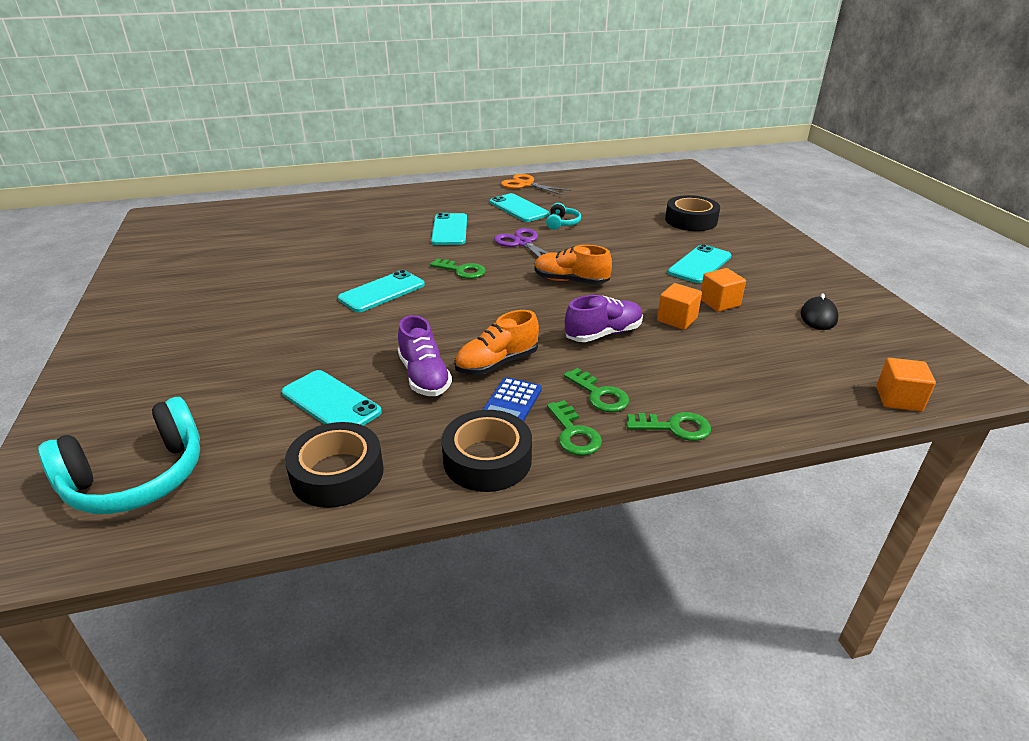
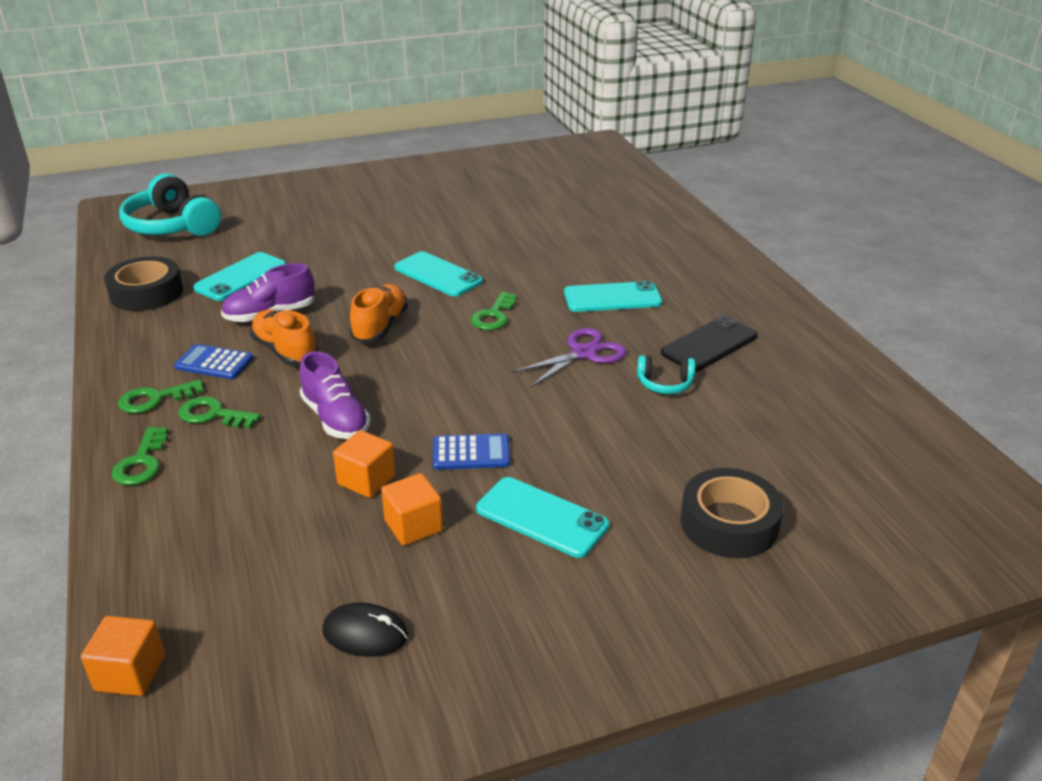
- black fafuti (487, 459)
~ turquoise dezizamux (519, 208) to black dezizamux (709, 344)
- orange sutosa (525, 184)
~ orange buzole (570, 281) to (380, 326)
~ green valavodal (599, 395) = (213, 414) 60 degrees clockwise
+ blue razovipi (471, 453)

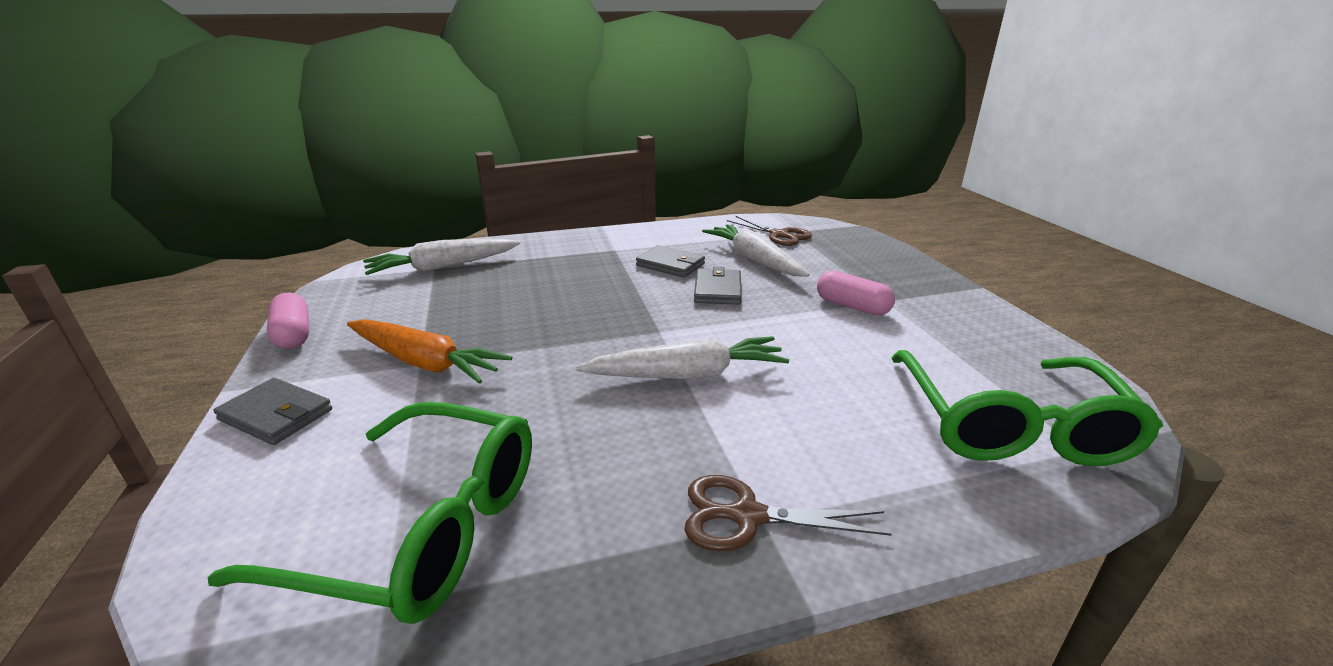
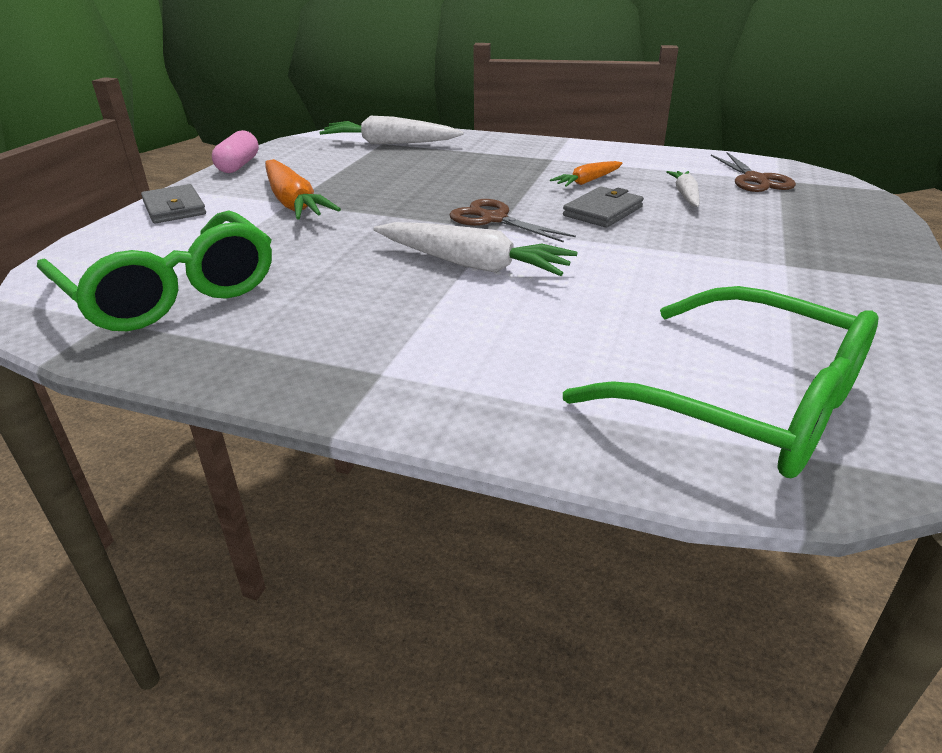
~ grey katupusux (670, 265) to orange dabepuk (587, 181)
~ brown sutosa (747, 516) to (494, 219)
~ white dabepuk (754, 260) = (685, 195) x0.57
- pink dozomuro (852, 306)
~ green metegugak (1008, 424) = (743, 403) 90 degrees counterclockwise

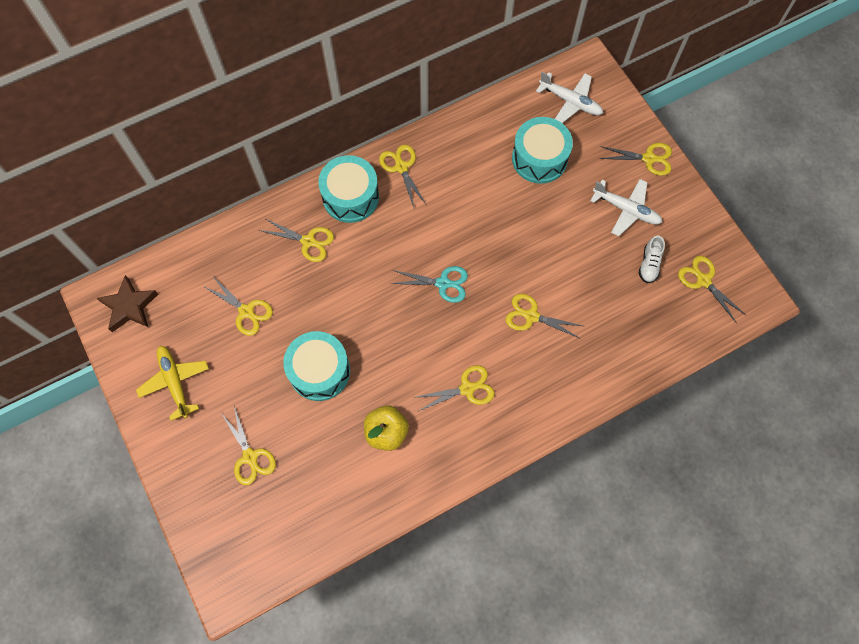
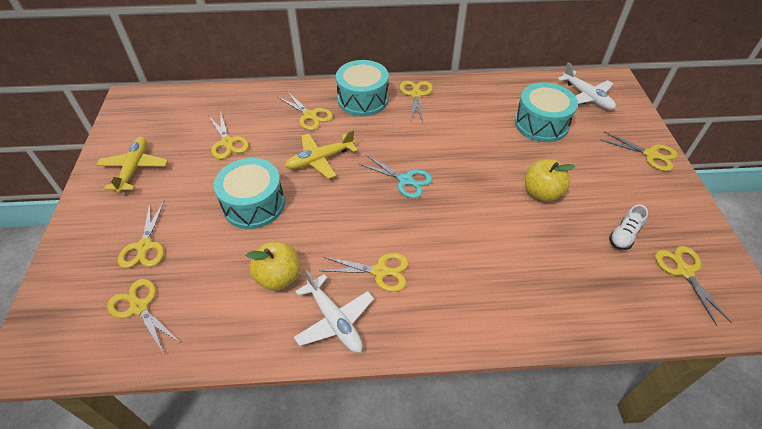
- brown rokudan (129, 306)
~ yellow sutosa (531, 316) to (139, 307)
~ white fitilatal (626, 209) to (334, 320)
+ yellow fitilatal (320, 160)
+ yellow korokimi (542, 193)

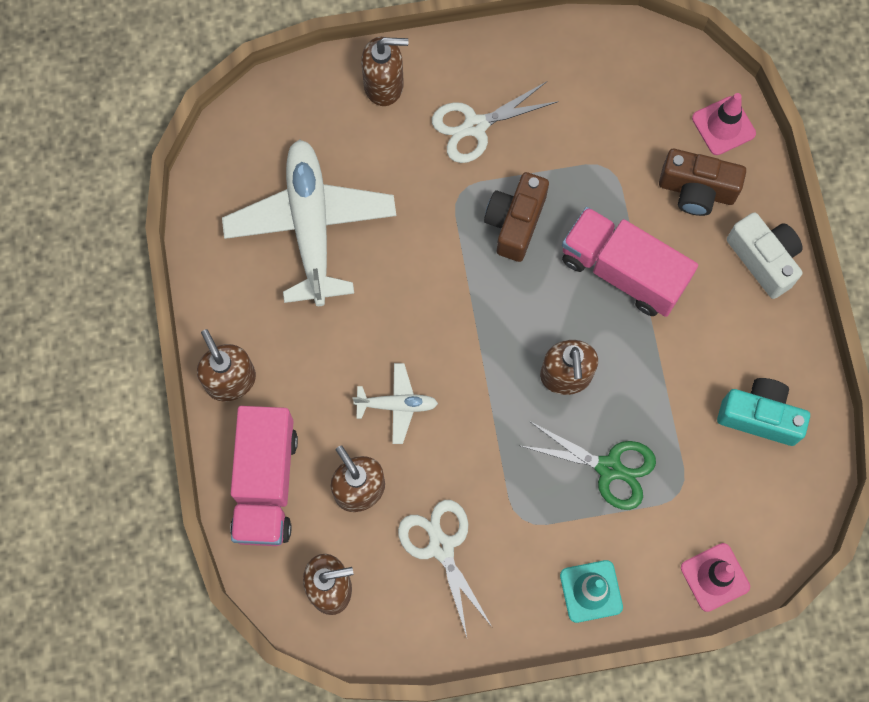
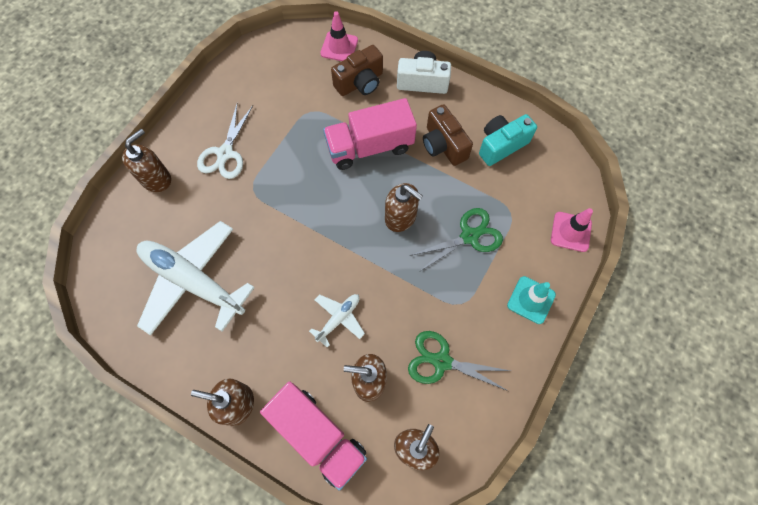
~ white sutosa (441, 546) to green sutosa (441, 361)
~ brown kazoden (515, 223) to (443, 145)

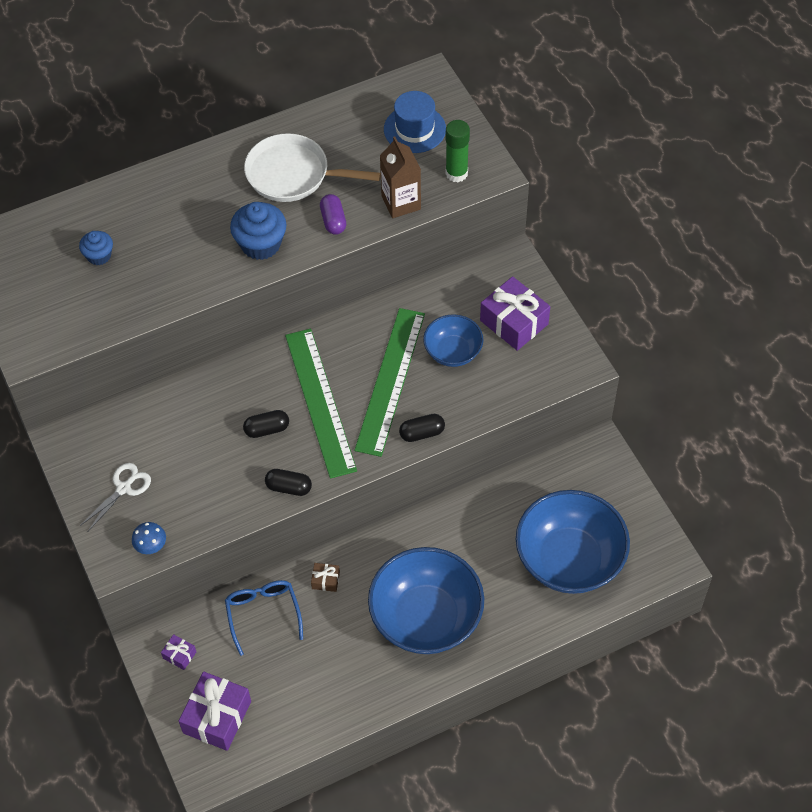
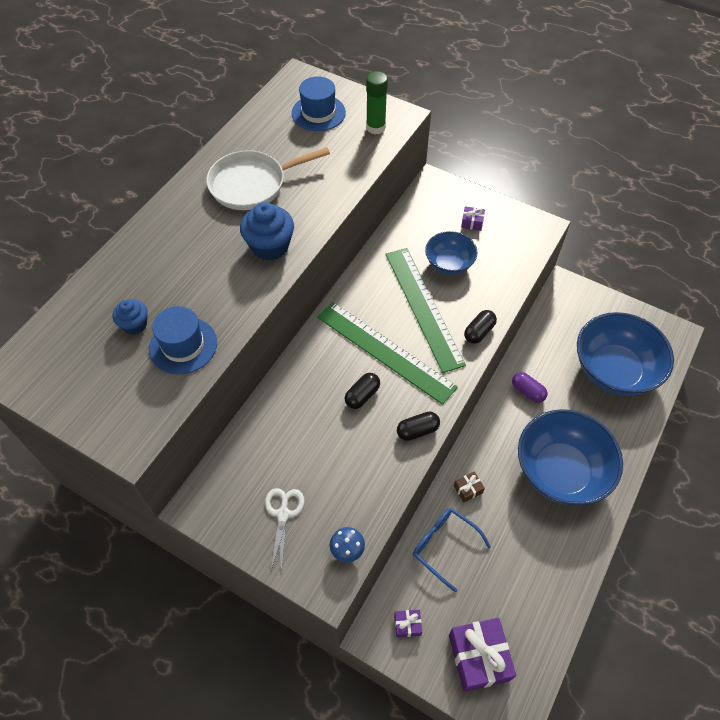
~ purple dozomuro (333, 221) to (527, 391)
- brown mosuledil (401, 203)
~ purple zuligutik (514, 322) = (472, 222) x0.47
+ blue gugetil (183, 345)

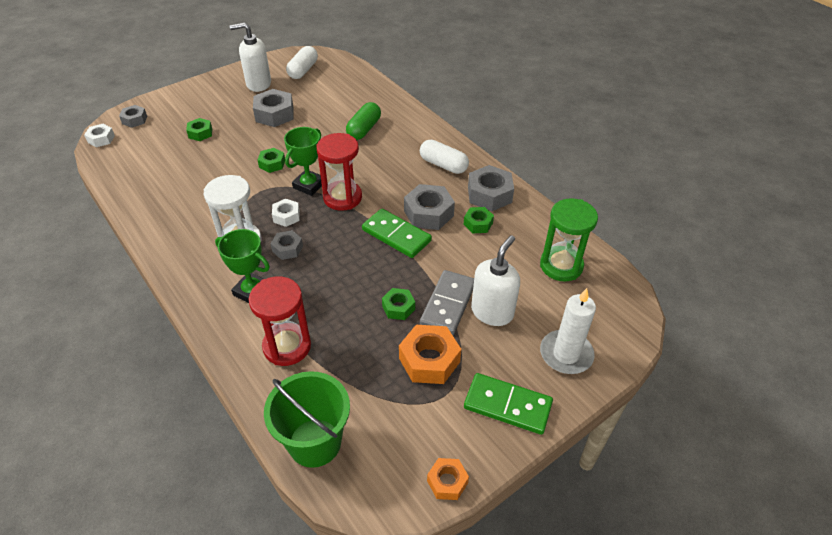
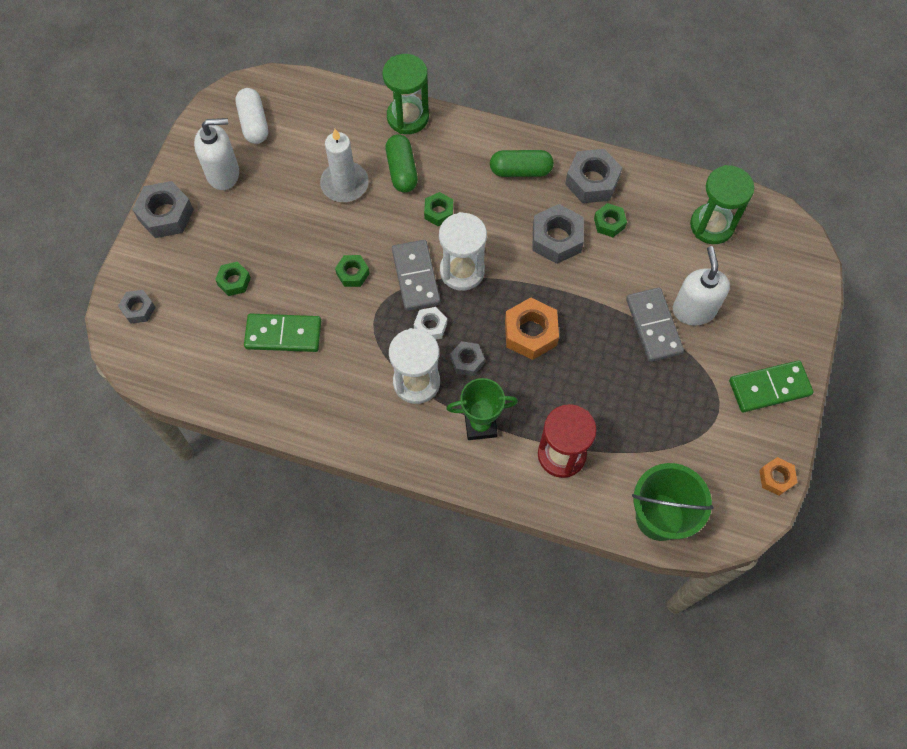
- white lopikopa (101, 139)
~ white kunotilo (258, 84) = (223, 173) 150 degrees counterclockwise
~ grey lopikopa (274, 114) to (166, 215)
~ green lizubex (309, 185) to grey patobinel (416, 277)
~ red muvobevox (342, 197) to white muvobevox (462, 271)
~ green patobinel (396, 235) to (283, 334)
~ green lopikopa (398, 307) to (439, 212)
~ orange lopikopa (429, 360) to (530, 333)
~ white dozomuro (443, 165) to green dozomuro (520, 170)
~ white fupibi (566, 354) to (344, 184)
+ green muvobevox (408, 117)

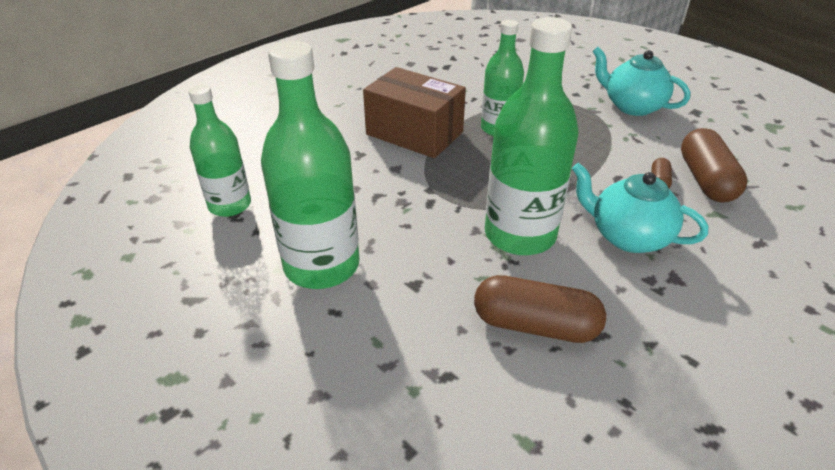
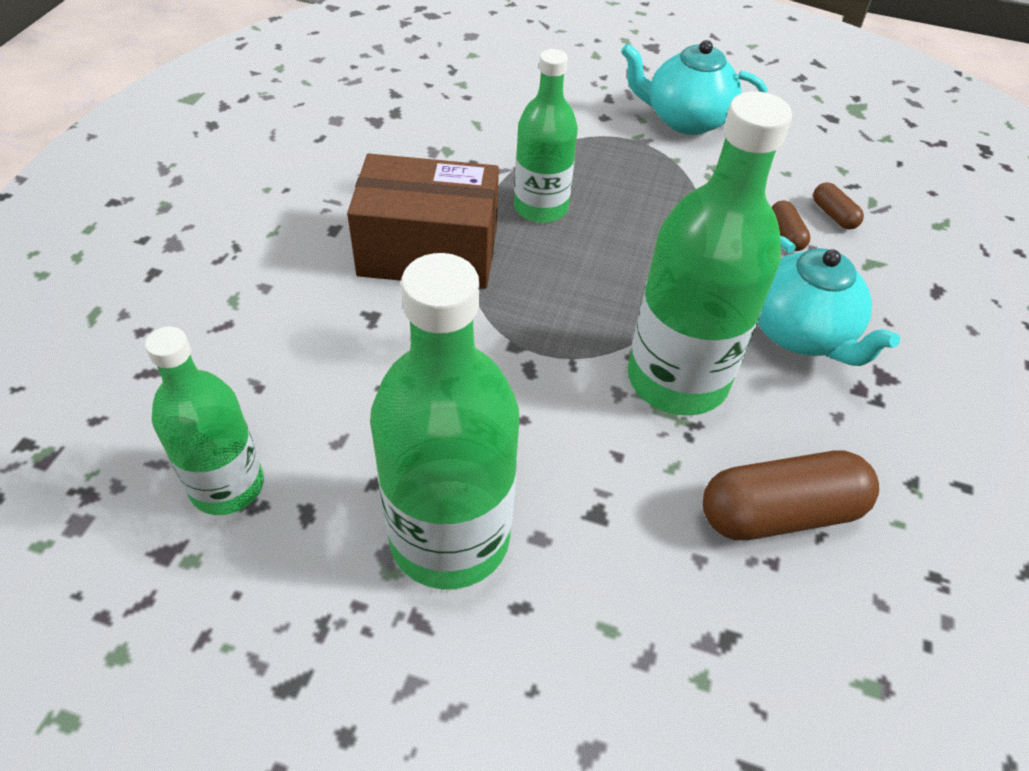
~ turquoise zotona (627, 236) = (800, 333) 120 degrees counterclockwise
~ brown dozomuro (705, 180) = (833, 215) x0.47

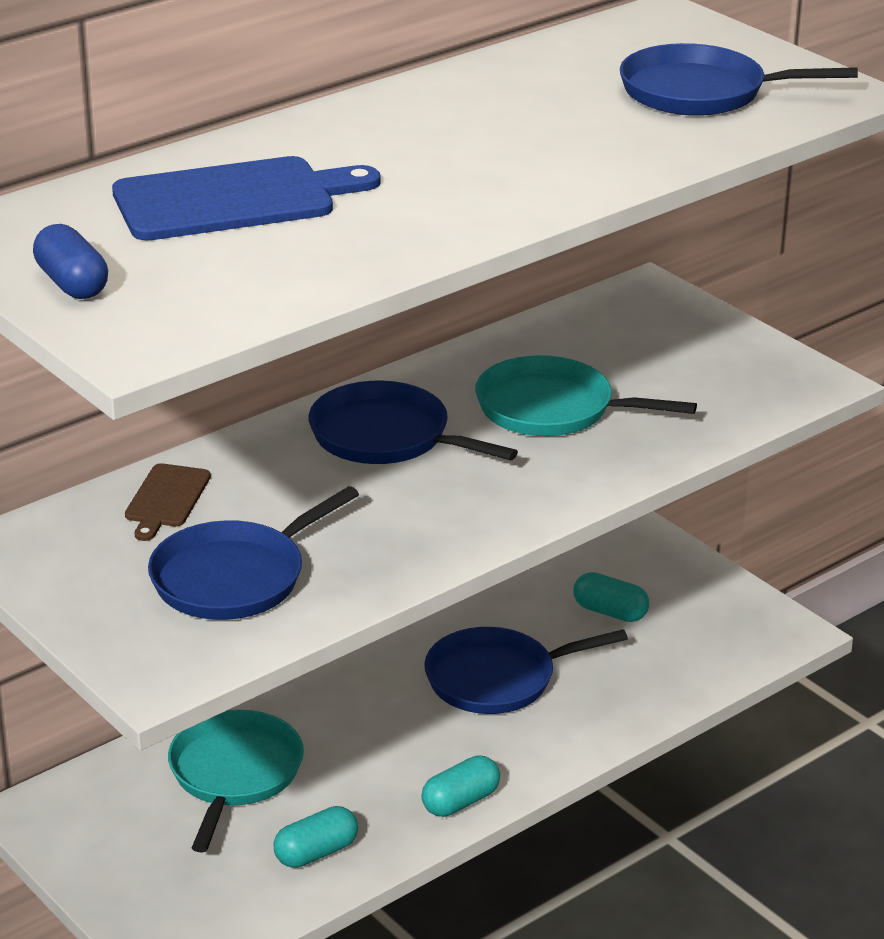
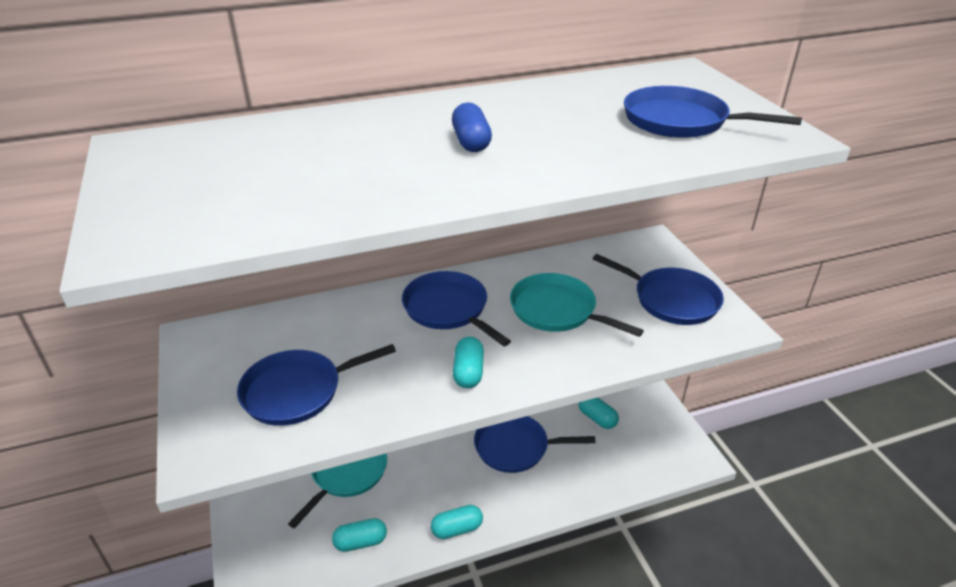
~ blue dozomuro (72, 284) to (471, 142)
- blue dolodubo (233, 200)
- brown dolodubo (166, 499)
+ turquoise dozomuro (468, 372)
+ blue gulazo (672, 300)

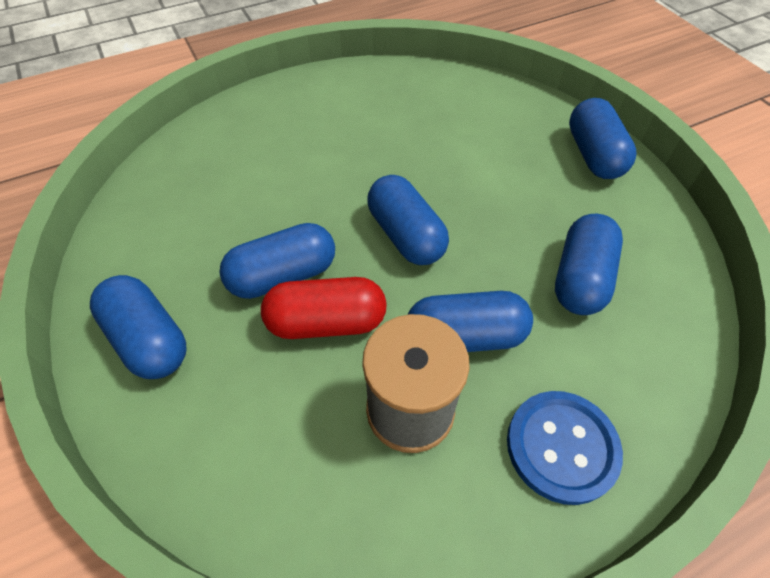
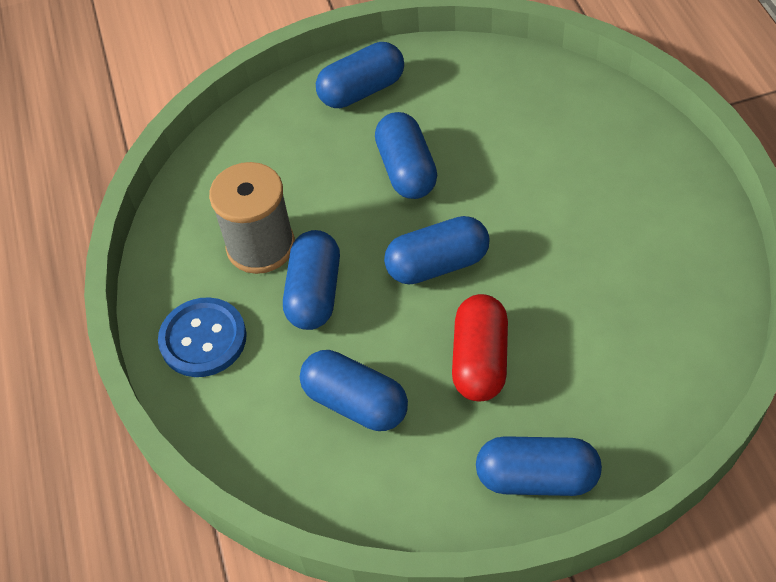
~ red dozomuro (326, 322) to (480, 360)

